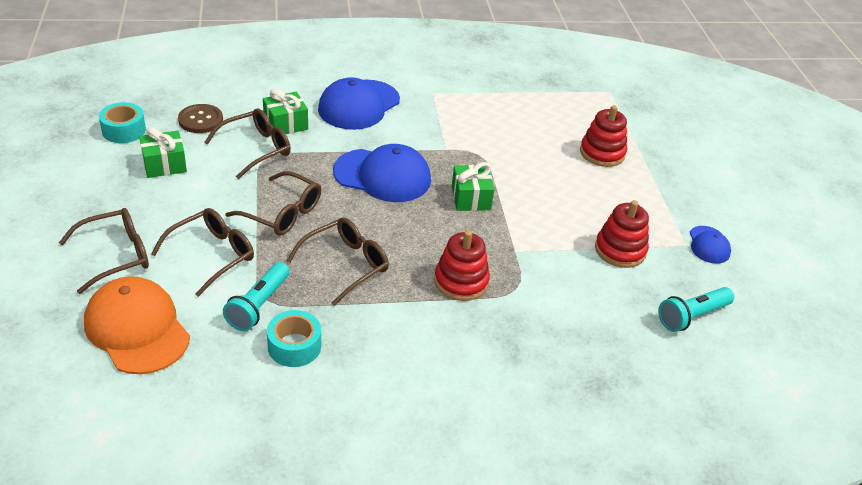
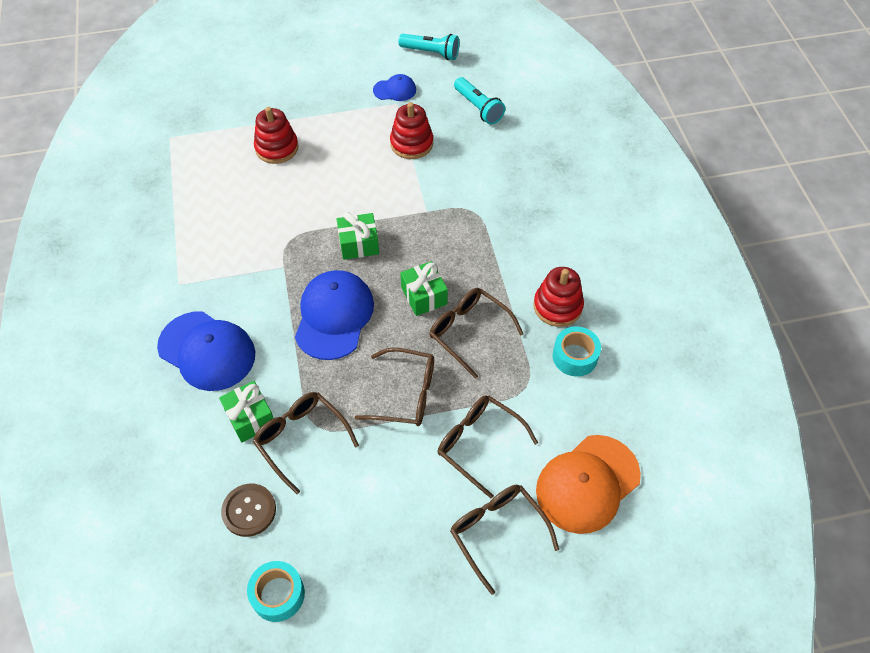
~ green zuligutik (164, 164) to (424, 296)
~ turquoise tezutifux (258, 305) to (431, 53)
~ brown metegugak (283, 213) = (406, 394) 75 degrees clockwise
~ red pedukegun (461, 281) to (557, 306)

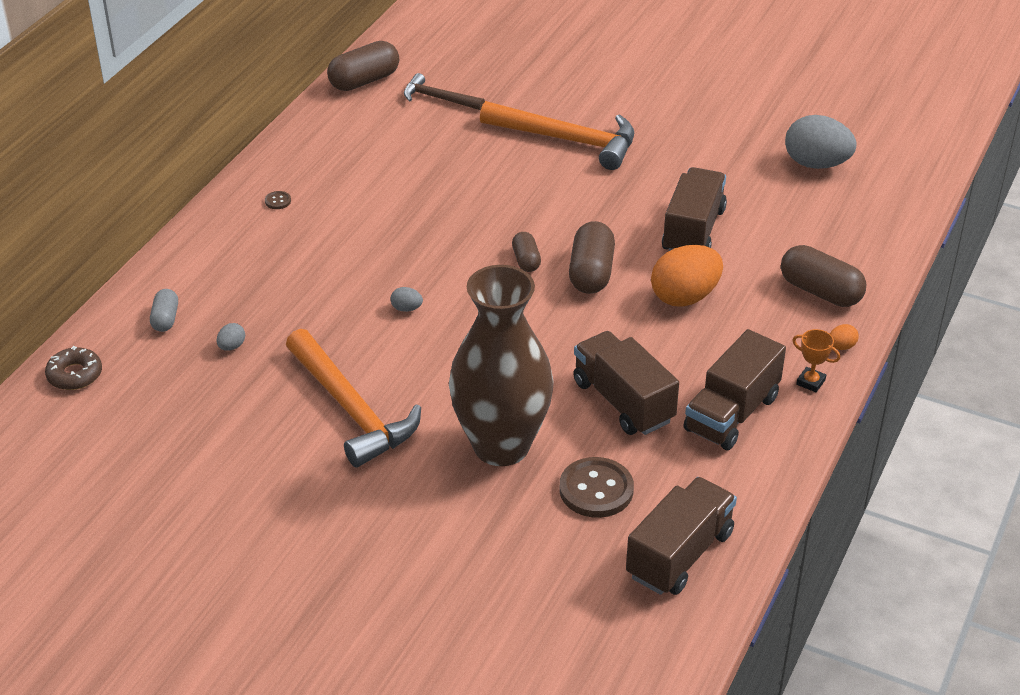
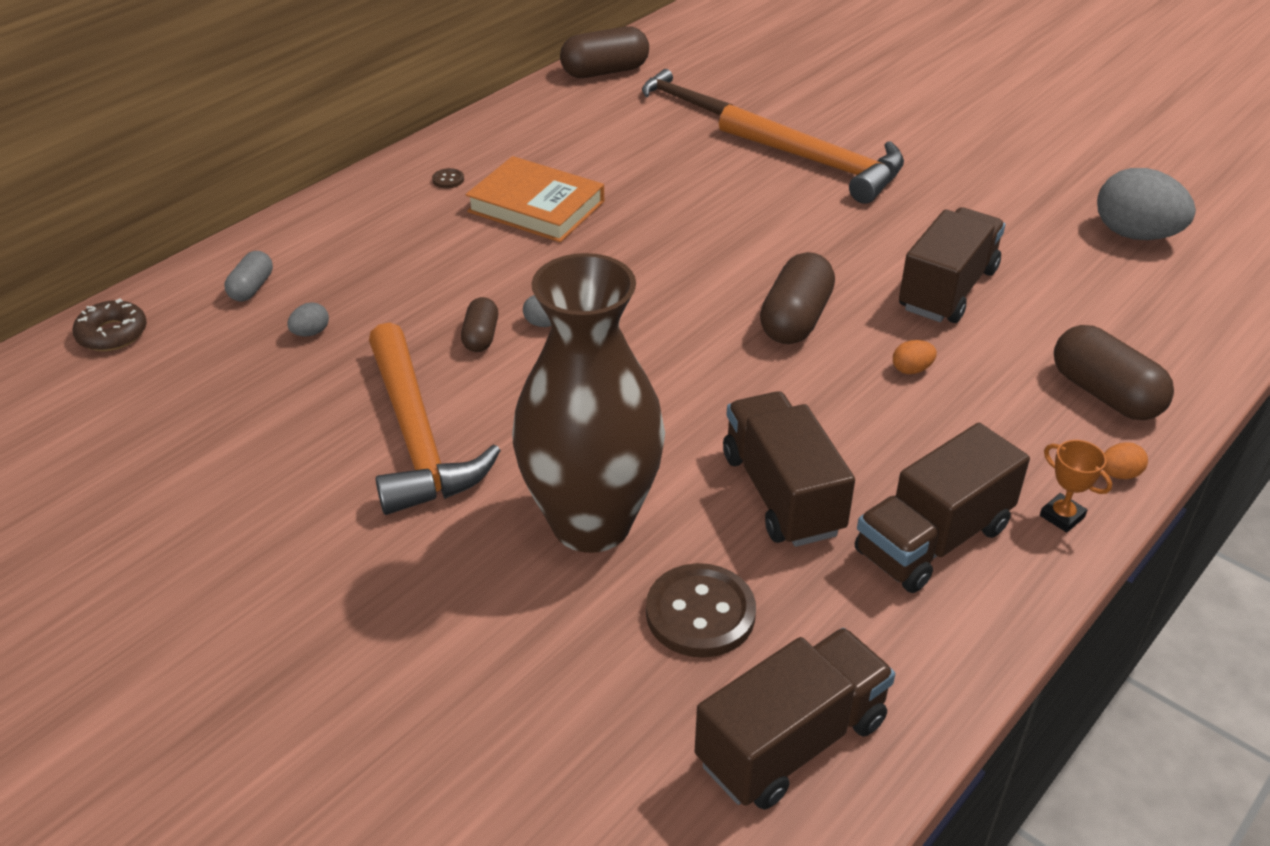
~ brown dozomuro (526, 260) to (481, 337)
~ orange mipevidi (685, 297) = (911, 369) x0.42
+ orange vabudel (536, 206)

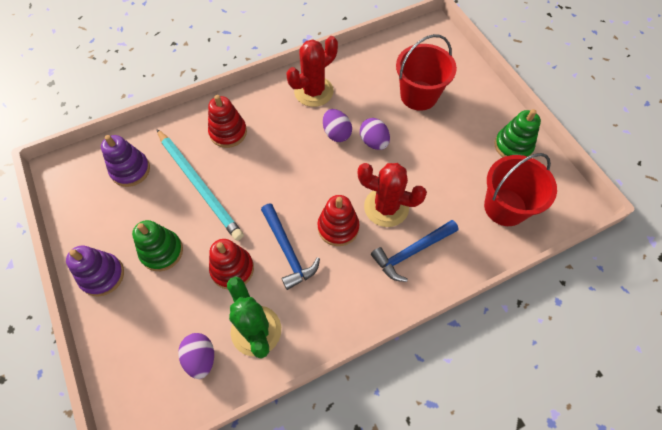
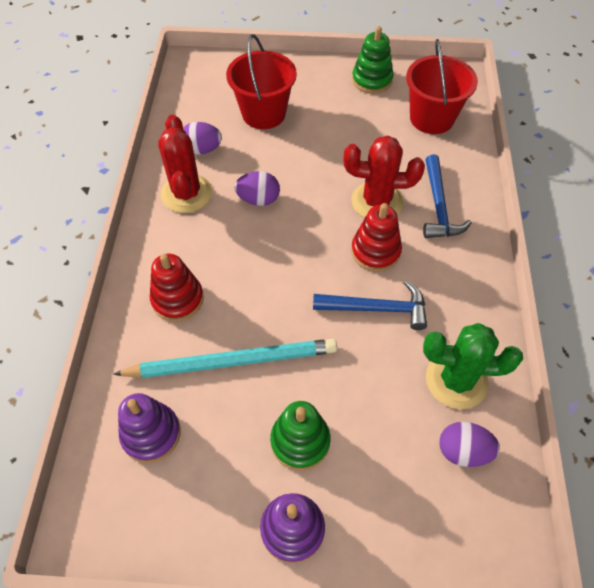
- red pedukegun (232, 269)
~ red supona (386, 207) = (377, 202) 45 degrees clockwise
~ purple mipevidi (374, 142) to (202, 150)

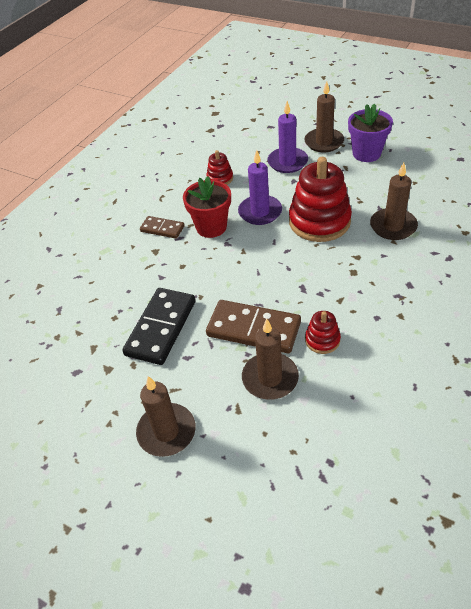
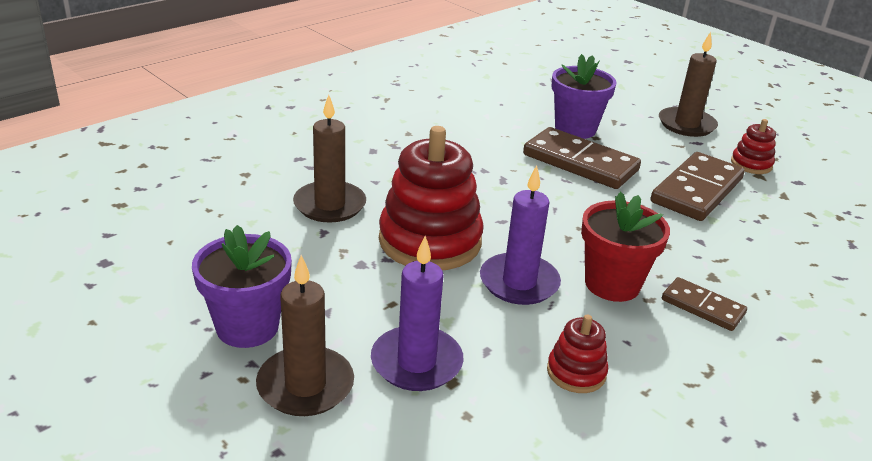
~ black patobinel (161, 328) to brown patobinel (697, 191)
~ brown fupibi (270, 378) to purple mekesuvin (575, 129)
~ red pedukegun (322, 340) to (751, 164)

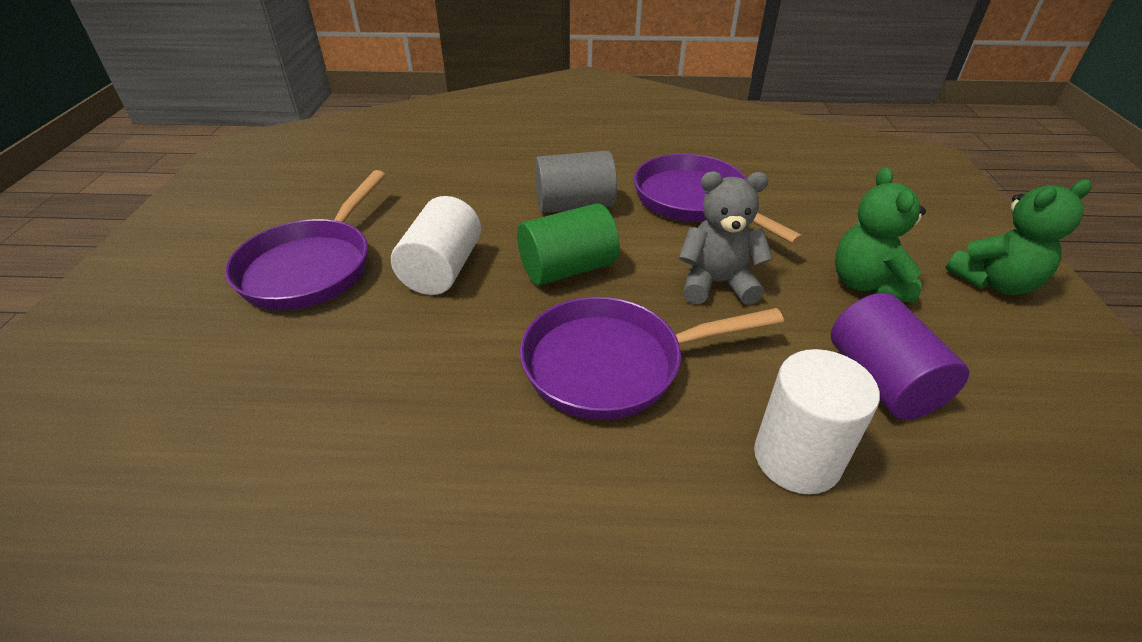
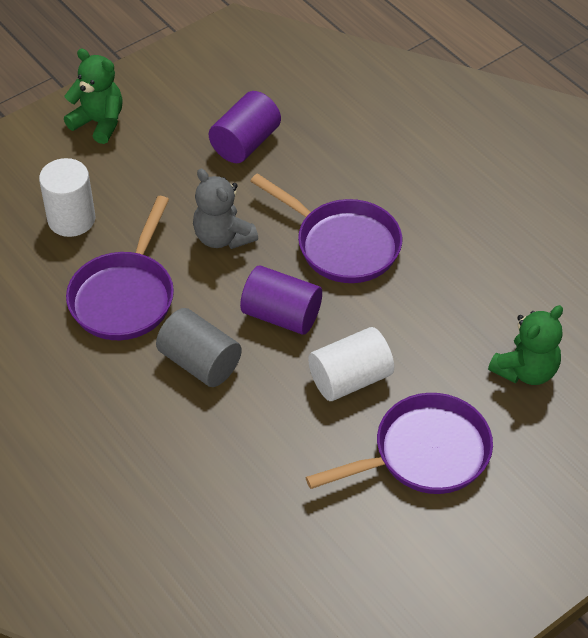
~ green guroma (567, 269) to purple guroma (281, 315)
~ white guroma (796, 458) to (71, 219)
~ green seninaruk (866, 284) to (525, 370)

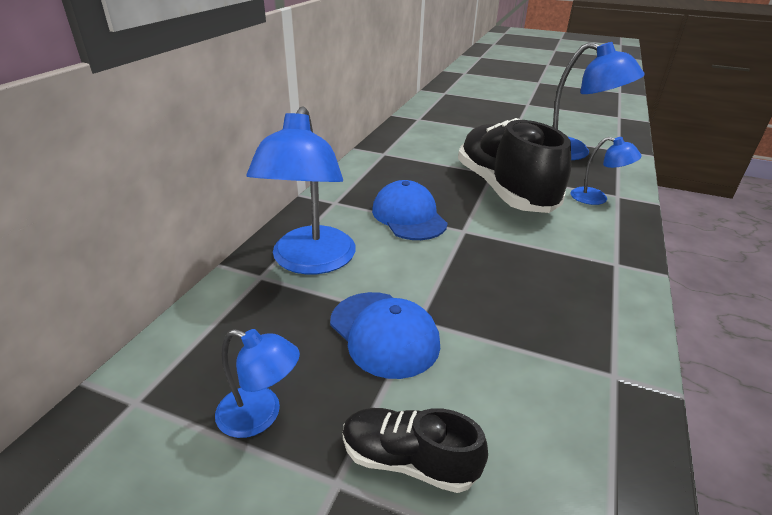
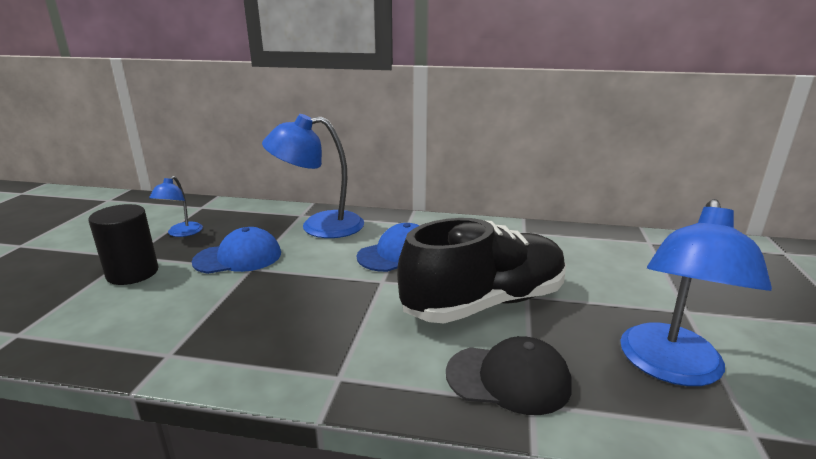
~ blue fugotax (384, 333) = (238, 257) 150 degrees counterclockwise
~ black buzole (408, 460) to black guroma (132, 273)
~ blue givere (596, 198) to black fugotax (508, 379)

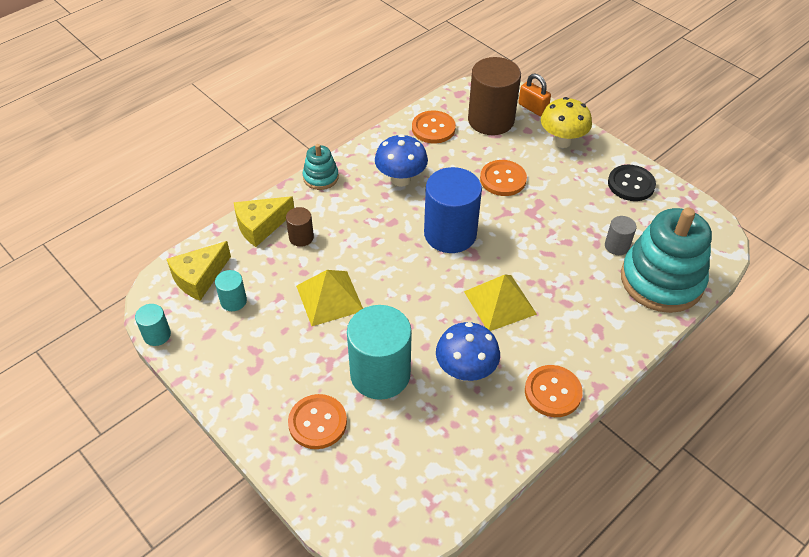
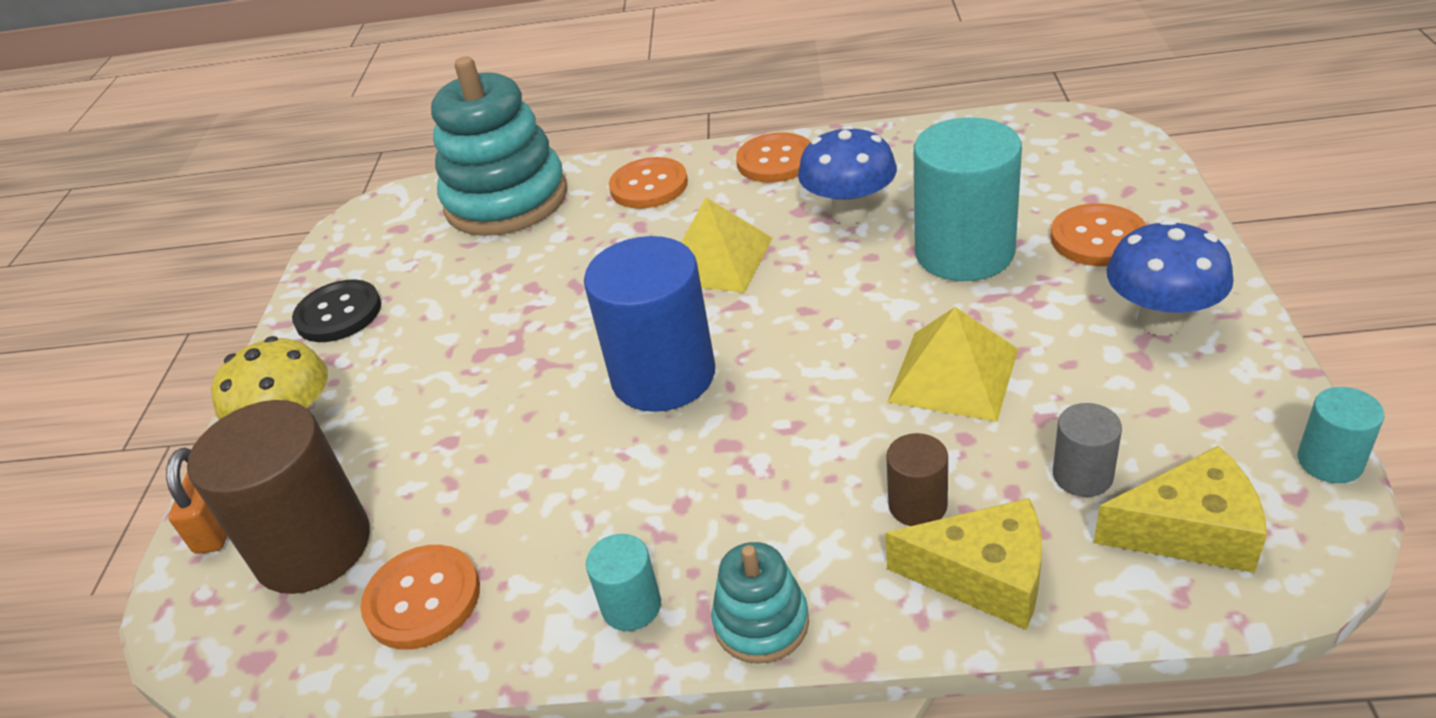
~ turquoise guroma (233, 301) to (631, 606)
~ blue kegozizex (401, 179) to (1160, 321)
~ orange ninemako (503, 179) to (649, 186)
~ grey guroma (616, 246) to (1082, 475)

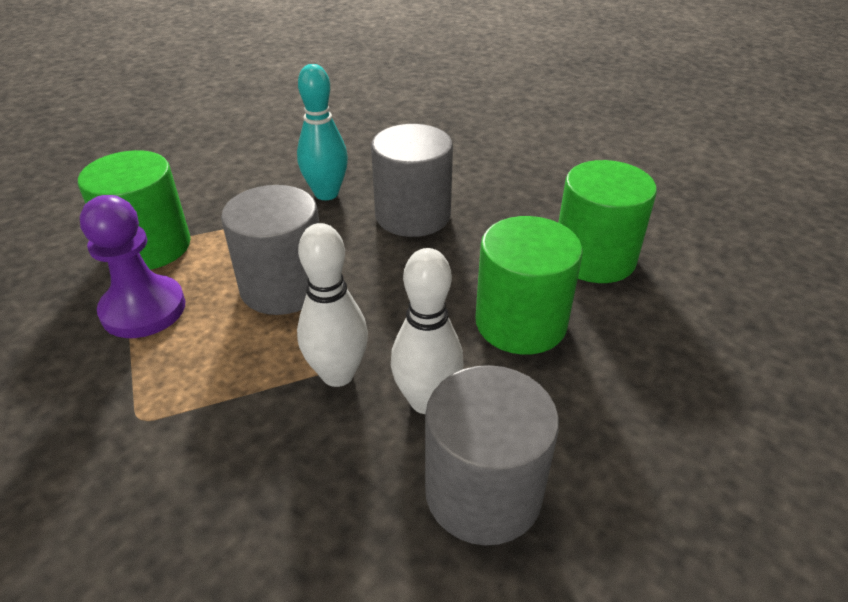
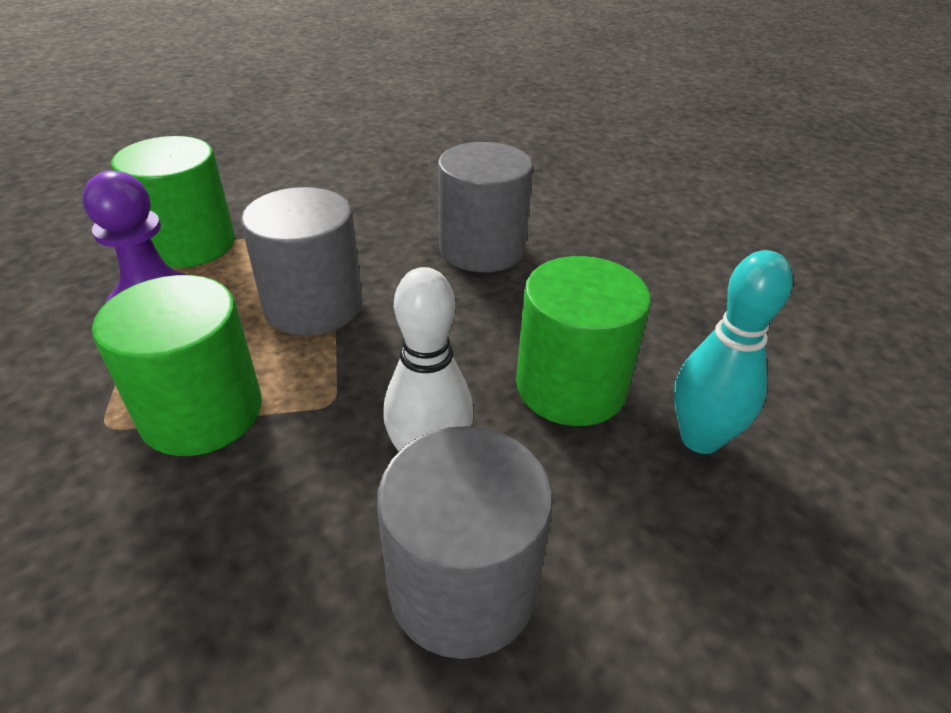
~ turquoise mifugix (326, 193) to (700, 438)
- white mifugix (337, 374)
~ green guroma (594, 258) to (202, 412)

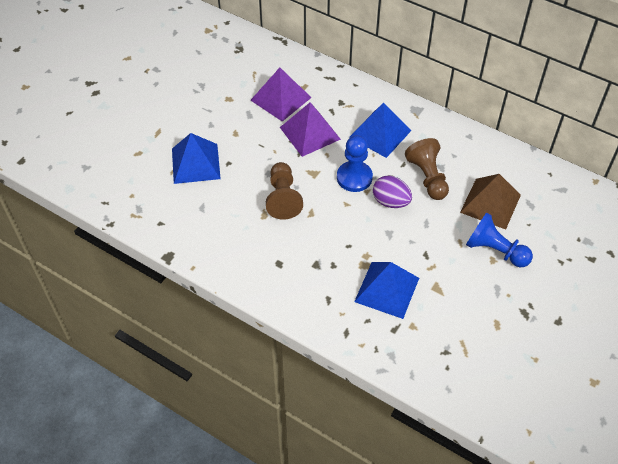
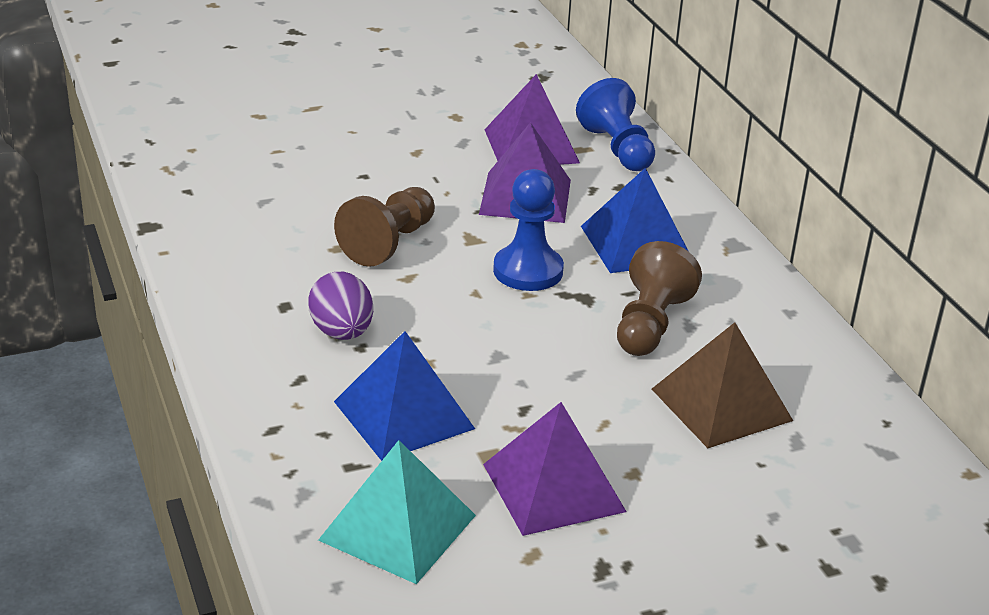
- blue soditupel (195, 163)
~ purple mipevidi (390, 202) to (342, 332)
~ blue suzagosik (495, 250) to (617, 149)
+ turquoise soditupel (397, 527)
+ purple soditupel (553, 487)

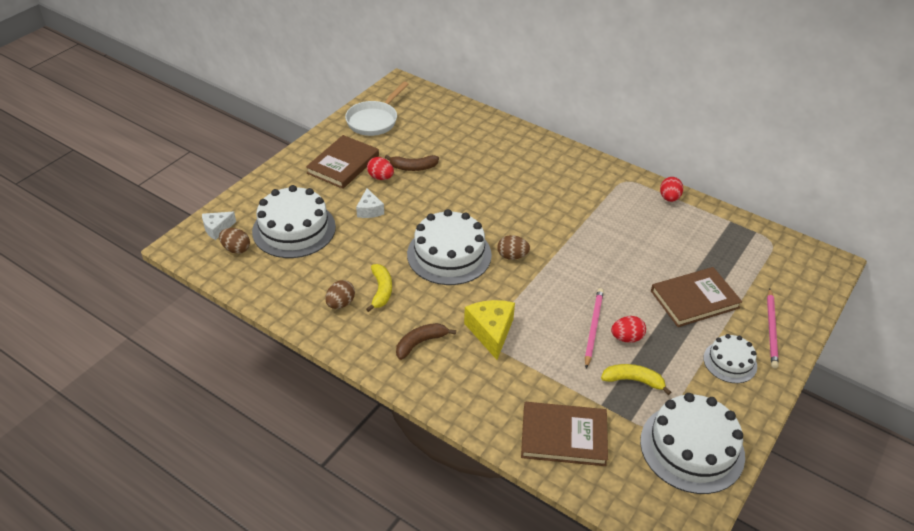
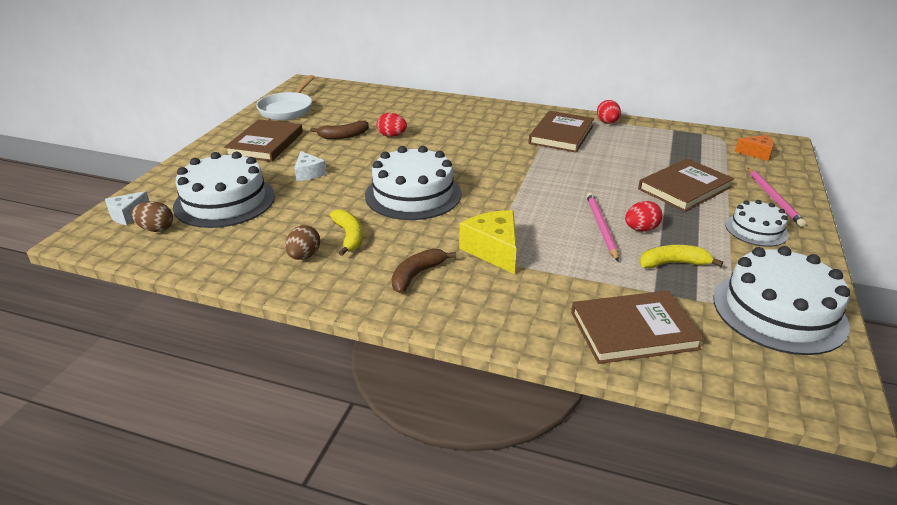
~ red mipevidi (380, 177) to (392, 136)
- brown mipevidi (512, 256)
+ brown vabudel (561, 135)
+ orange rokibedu (756, 153)

